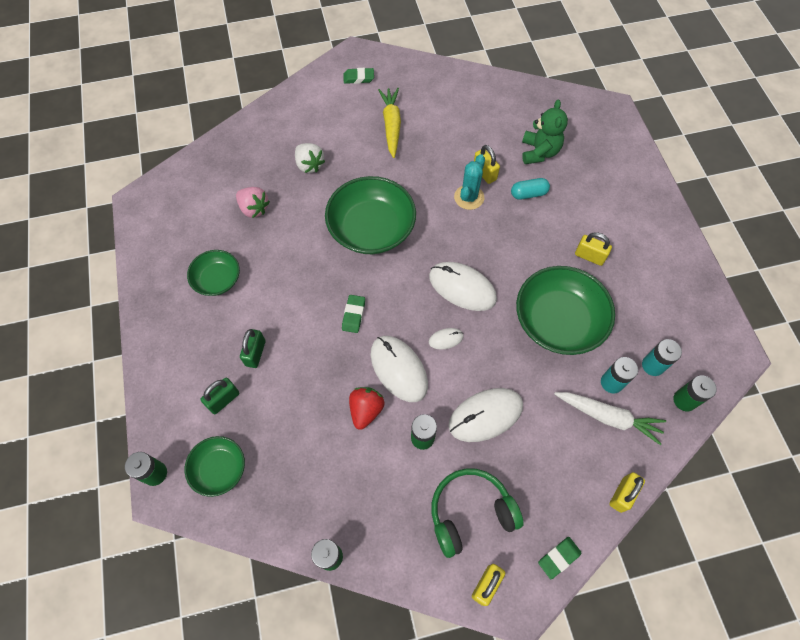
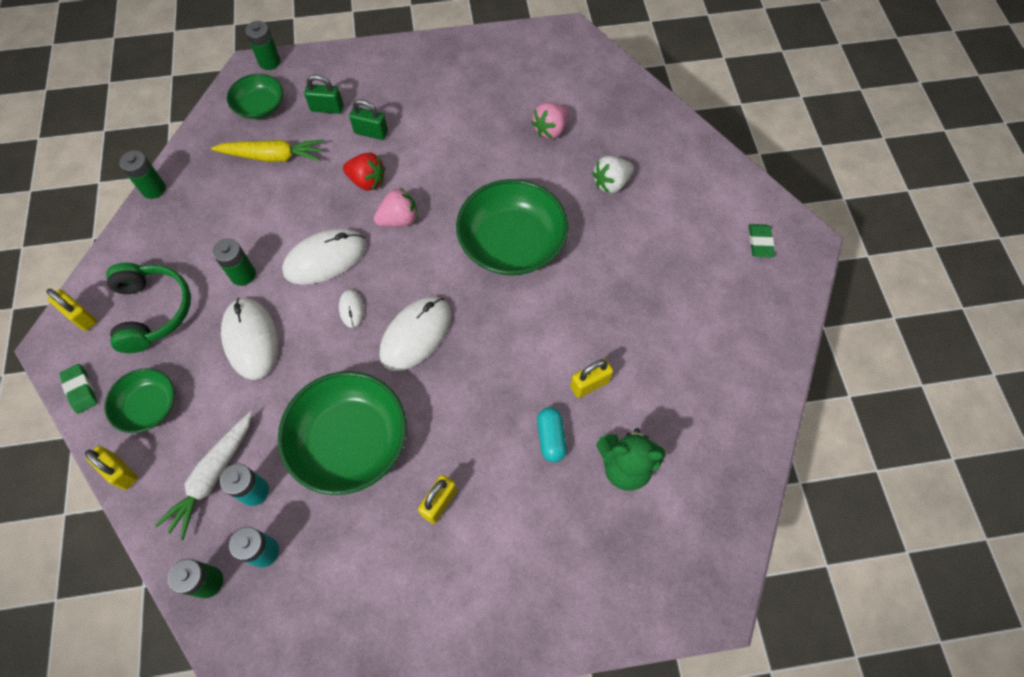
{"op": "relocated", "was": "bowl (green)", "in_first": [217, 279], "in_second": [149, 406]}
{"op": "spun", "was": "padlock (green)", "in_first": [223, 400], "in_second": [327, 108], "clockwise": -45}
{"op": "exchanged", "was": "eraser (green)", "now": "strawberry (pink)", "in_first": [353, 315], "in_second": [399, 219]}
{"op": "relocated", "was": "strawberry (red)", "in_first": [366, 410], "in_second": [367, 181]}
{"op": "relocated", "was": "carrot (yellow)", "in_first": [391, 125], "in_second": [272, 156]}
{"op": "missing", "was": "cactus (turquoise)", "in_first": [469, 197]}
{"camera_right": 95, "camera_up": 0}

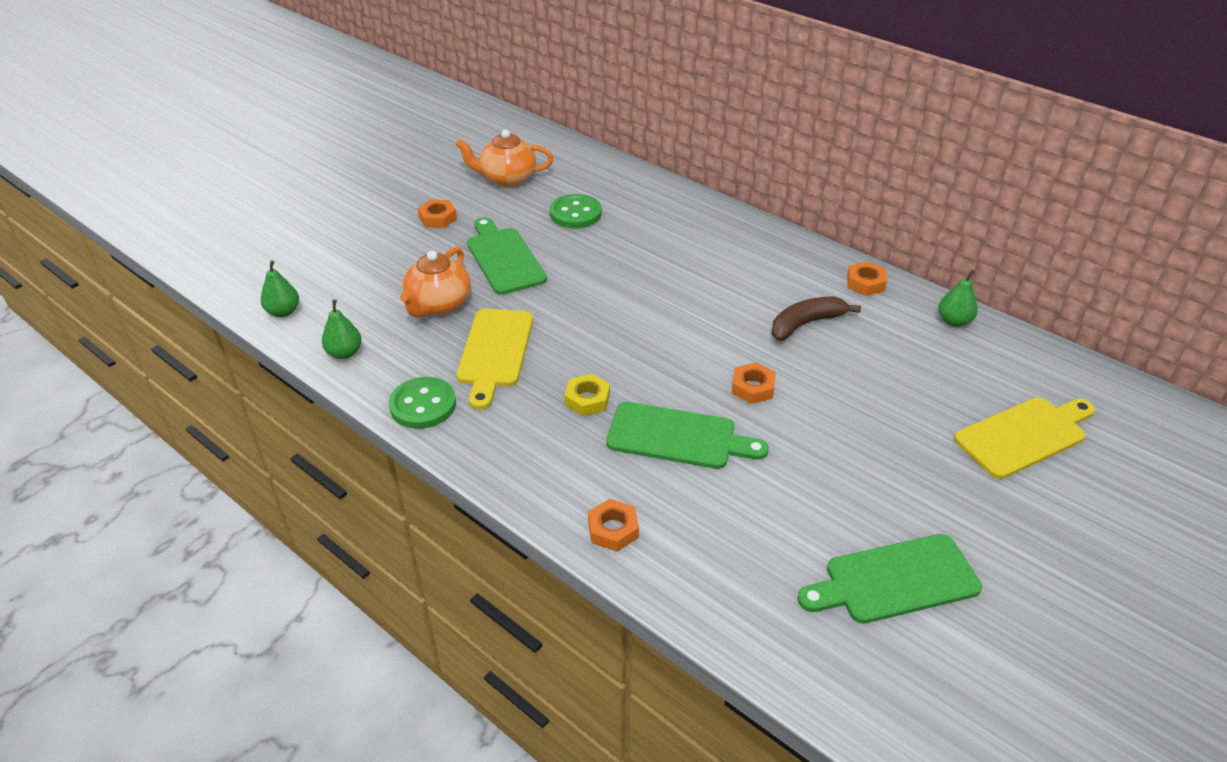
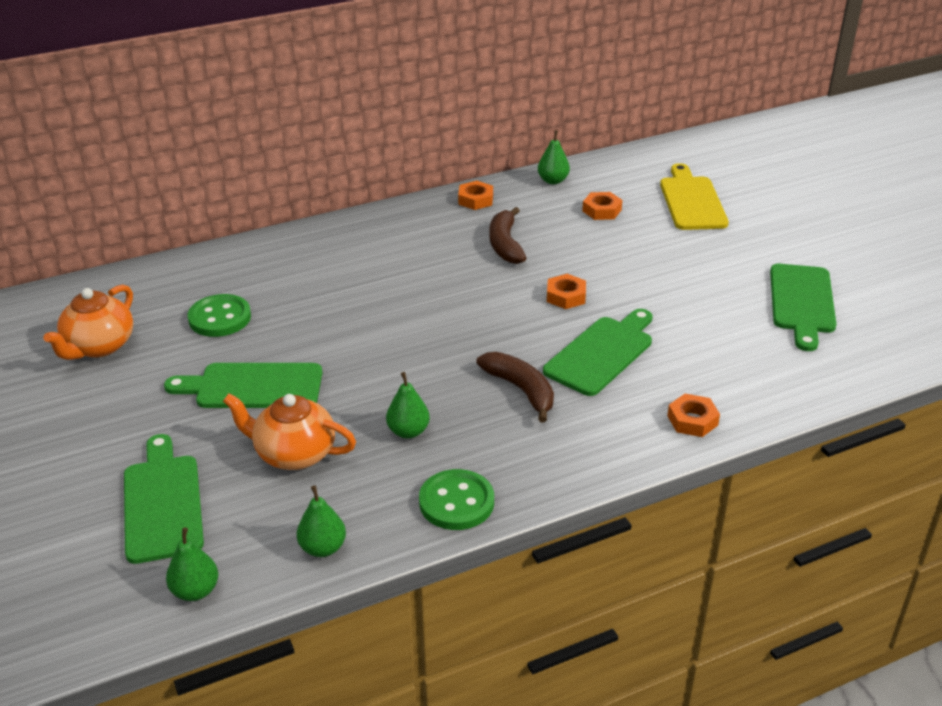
{"op": "spun", "was": "teapot (orange)", "in_first": [438, 304], "in_second": [294, 454], "clockwise": 150}
{"op": "relocated", "was": "nut (orange)", "in_first": [438, 218], "in_second": [602, 210]}
{"op": "exchanged", "was": "cutting board (yellow)", "now": "pear (green)", "in_first": [495, 352], "in_second": [408, 431]}
{"op": "exchanged", "was": "nut (yellow)", "now": "banana (brown)", "in_first": [587, 399], "in_second": [521, 390]}
{"op": "appeared", "now": "cutting board (green)", "in_second": [162, 503]}
{"camera_right": -65, "camera_up": -5}

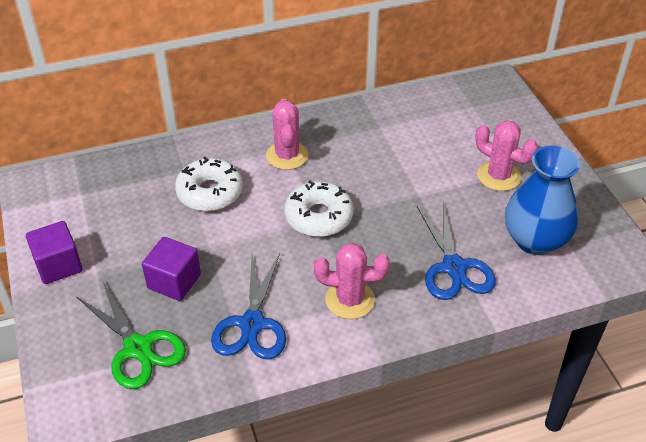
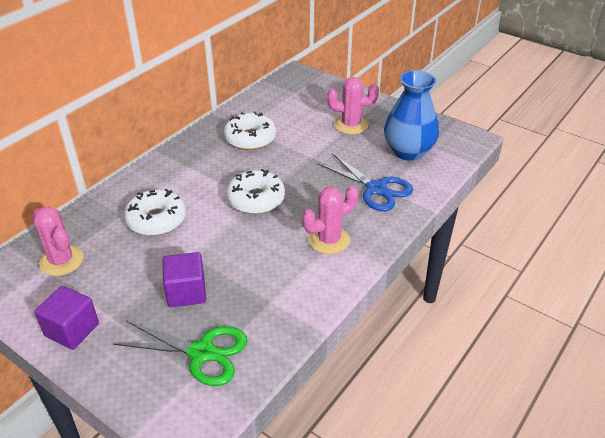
{"op": "missing", "was": "scissors (blue)", "in_first": [252, 324]}
{"op": "relocated", "was": "cactus (pink)", "in_first": [287, 155], "in_second": [61, 261]}
{"op": "appeared", "now": "donut (white)", "in_second": [250, 138]}
{"camera_right": -35, "camera_up": -5}

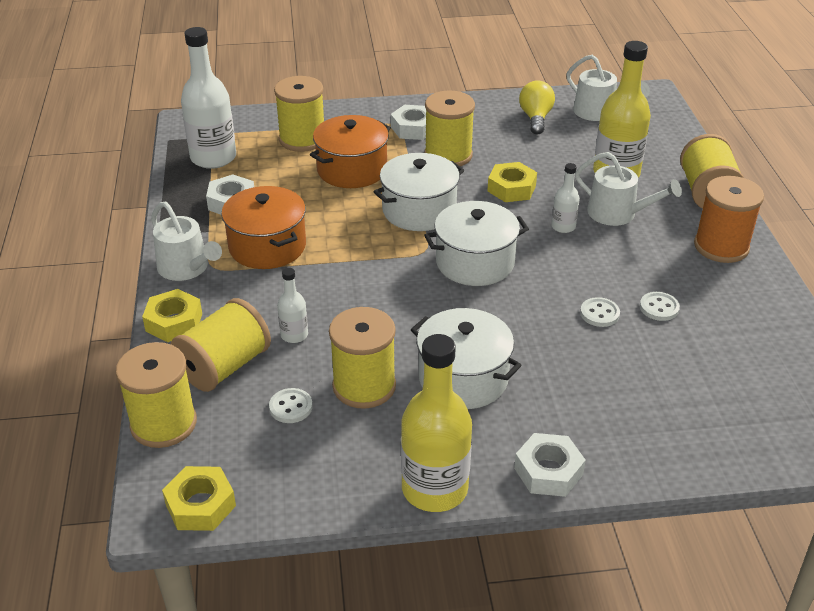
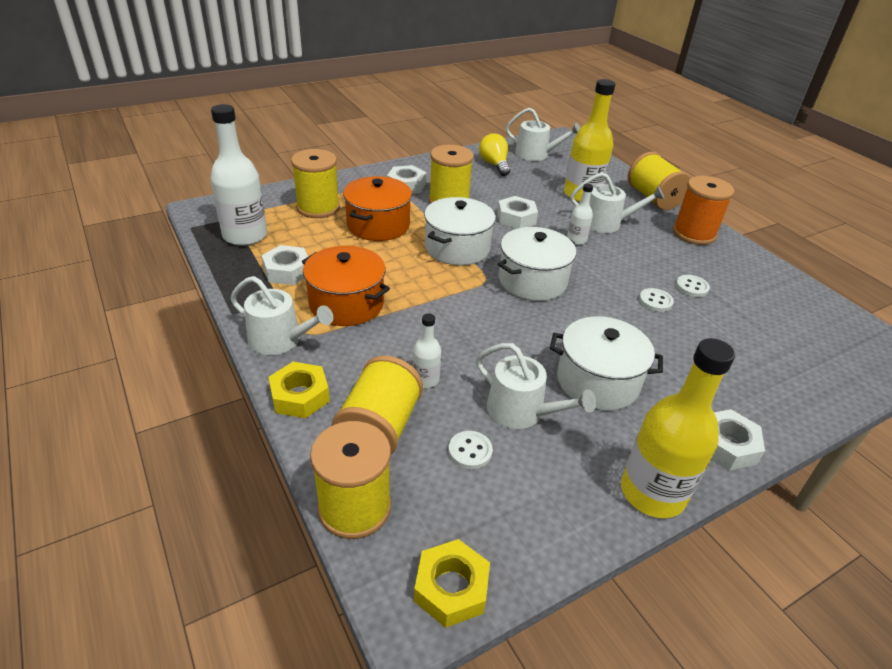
{"op": "exchanged", "was": "spool (yellow)", "now": "watering can (white)", "in_first": [364, 386], "in_second": [521, 411]}
{"op": "colour", "was": "nut (yellow)", "now": "nut (white)", "in_first": [511, 188], "in_second": [516, 218]}
{"camera_right": -25, "camera_up": 0}

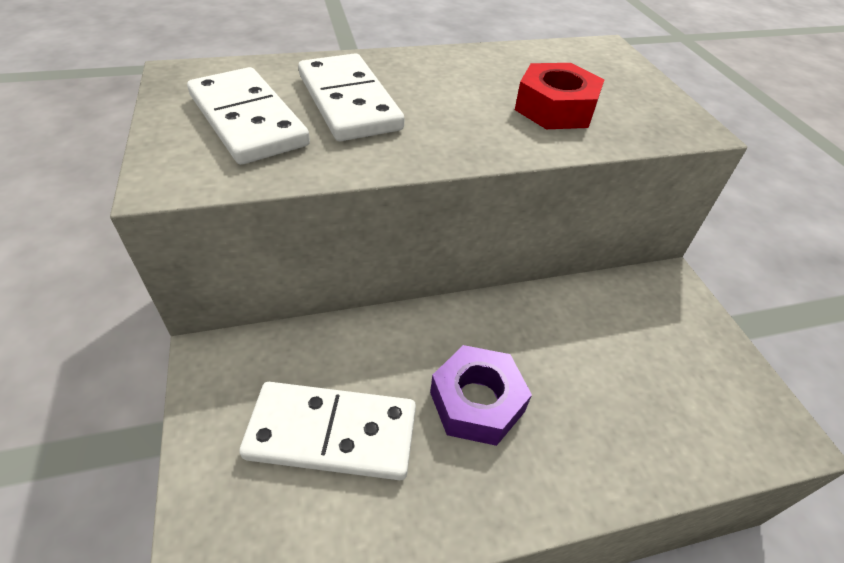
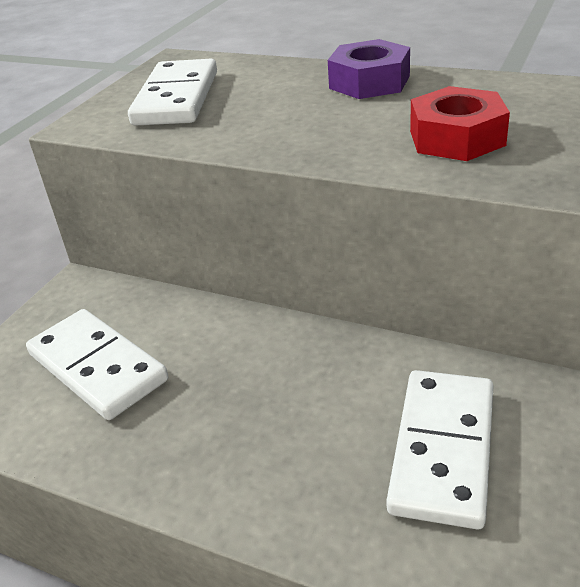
{"op": "relocated", "was": "domino (white)", "in_first": [348, 102], "in_second": [442, 449]}
{"op": "relocated", "was": "nut (purple)", "in_first": [477, 402], "in_second": [369, 82]}
{"camera_right": 45, "camera_up": -10}

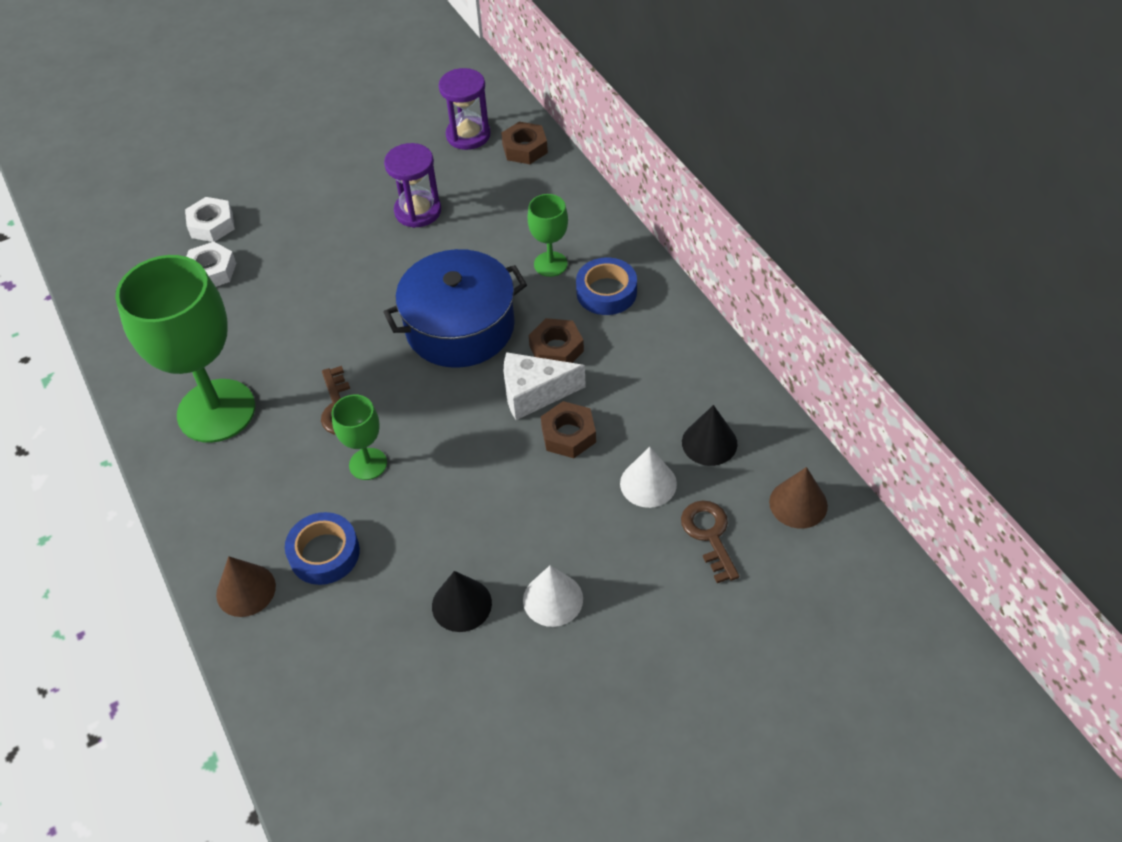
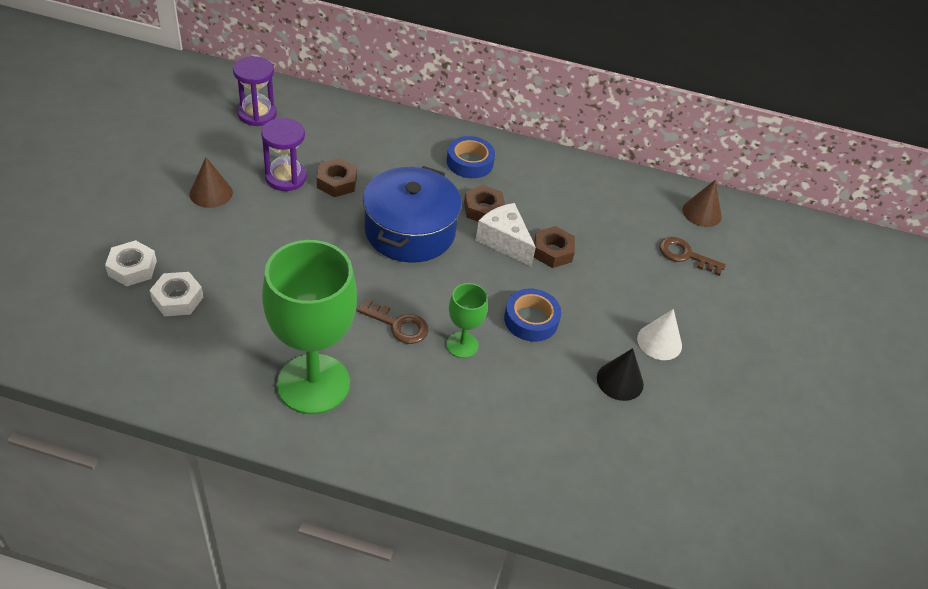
{"op": "relocated", "was": "cone (brown)", "in_first": [246, 590], "in_second": [211, 193]}
{"op": "relocated", "was": "tape (blue)", "in_first": [324, 553], "in_second": [531, 320]}
{"op": "relocated", "was": "nut (brown)", "in_first": [524, 148], "in_second": [337, 182]}
{"op": "spun", "was": "cheese (white)", "in_first": [534, 393], "in_second": [504, 241], "clockwise": 105}
{"op": "missing", "was": "goblet (green)", "in_first": [550, 264]}
{"op": "missing", "was": "cone (white)", "in_first": [648, 483]}
{"op": "missing", "was": "cone (black)", "in_first": [709, 443]}
{"camera_right": -55, "camera_up": -5}

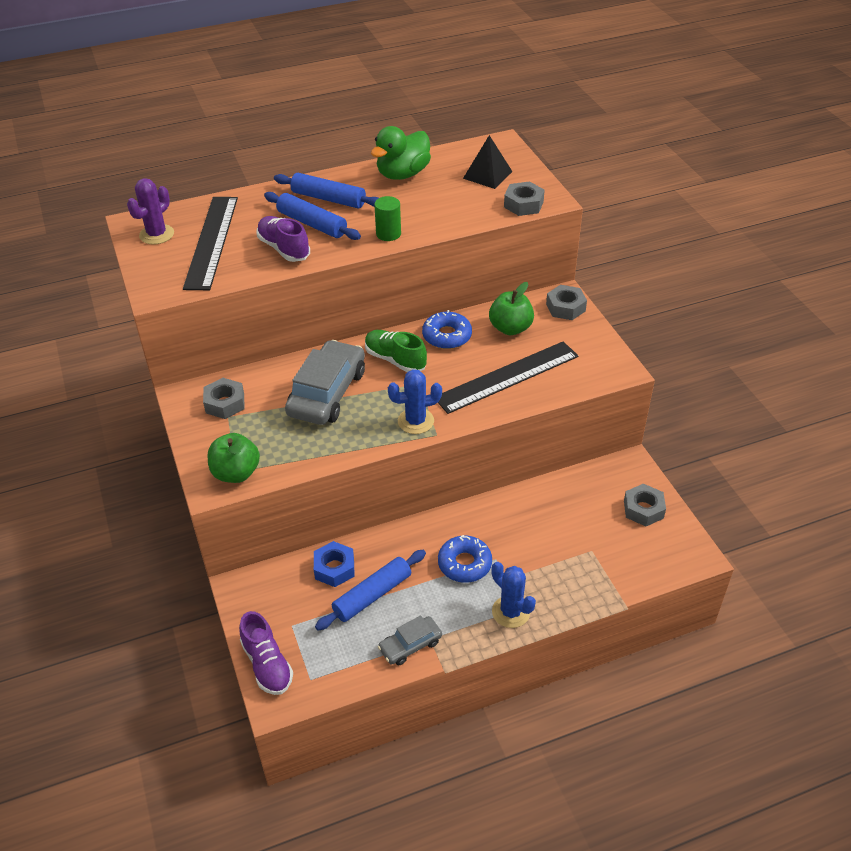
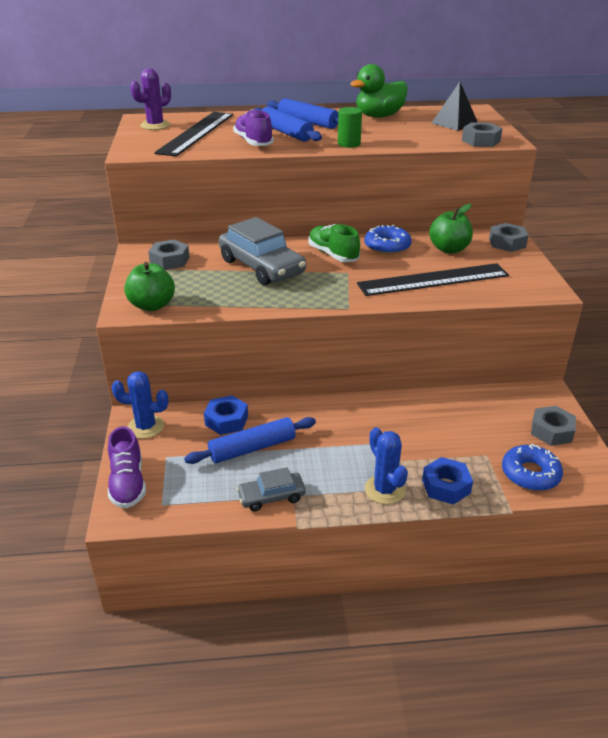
{"op": "spun", "was": "car (grey)", "in_first": [327, 393], "in_second": [261, 267], "clockwise": 105}
{"op": "relocated", "was": "cactus (blue)", "in_first": [415, 421], "in_second": [146, 427]}
{"op": "relocated", "was": "donut (blue)", "in_first": [464, 564], "in_second": [530, 474]}
{"op": "appeared", "now": "nut (blue)", "in_second": [446, 486]}
{"camera_right": 15, "camera_up": -10}

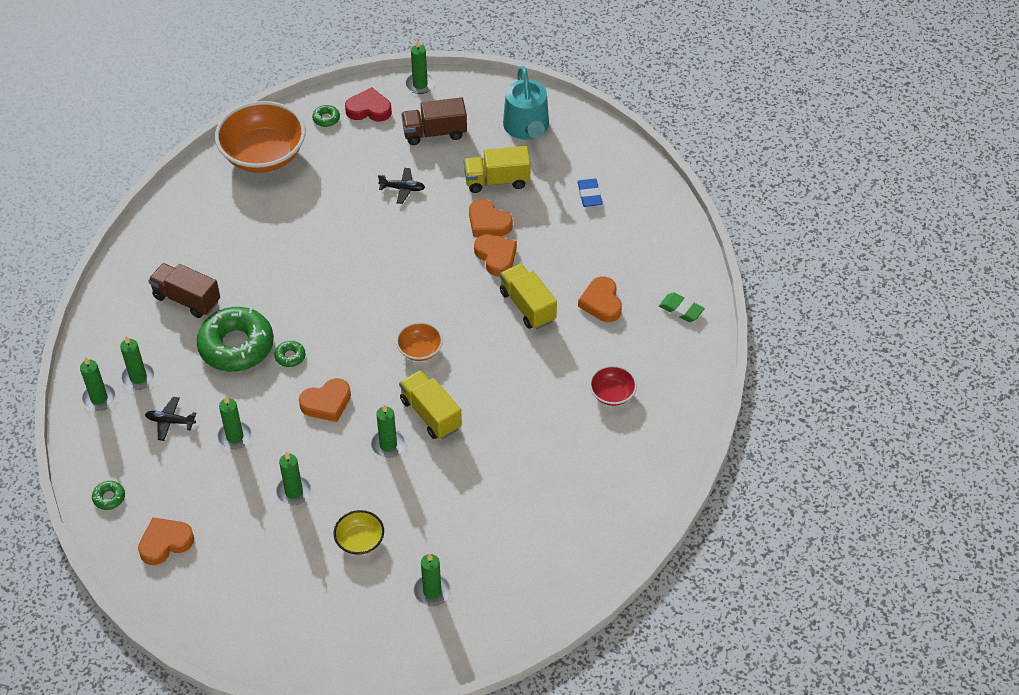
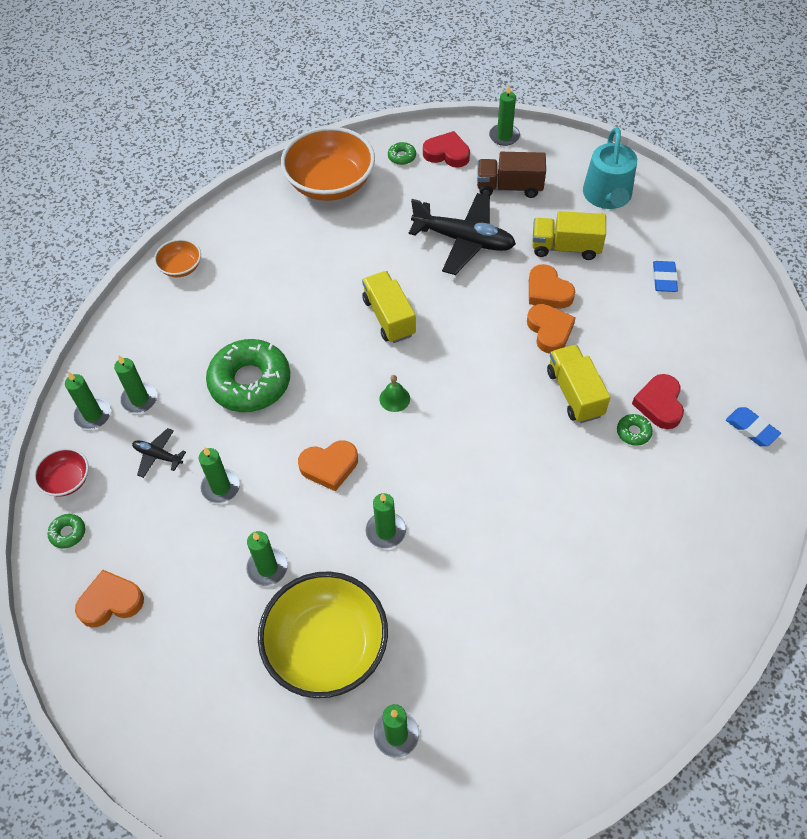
{"op": "missing", "was": "truck (brown)", "in_first": [187, 299]}
{"op": "relocated", "was": "donut (green)", "in_first": [290, 356], "in_second": [633, 432]}
{"op": "size", "was": "bowl (yellow)", "in_first": [360, 540], "in_second": [326, 647], "ratio": 2.1}
{"op": "size", "was": "plane (black)", "in_first": [402, 189], "in_second": [464, 240], "ratio": 2.16}
{"op": "relocated", "was": "bowl (orange)", "in_first": [420, 350], "in_second": [181, 267]}
{"op": "relocated", "was": "truck (yellow)", "in_first": [431, 414], "in_second": [389, 317]}
{"op": "colour", "was": "heart (orange)", "now": "heart (red)", "in_first": [601, 303], "in_second": [659, 404]}
{"op": "relocated", "was": "bowl (red)", "in_first": [612, 394], "in_second": [67, 480]}
{"op": "colour", "was": "eraser (green)", "now": "eraser (blue)", "in_first": [681, 309], "in_second": [751, 429]}
{"op": "appeared", "now": "bell (green)", "in_second": [394, 398]}
{"camera_right": 15, "camera_up": 5}

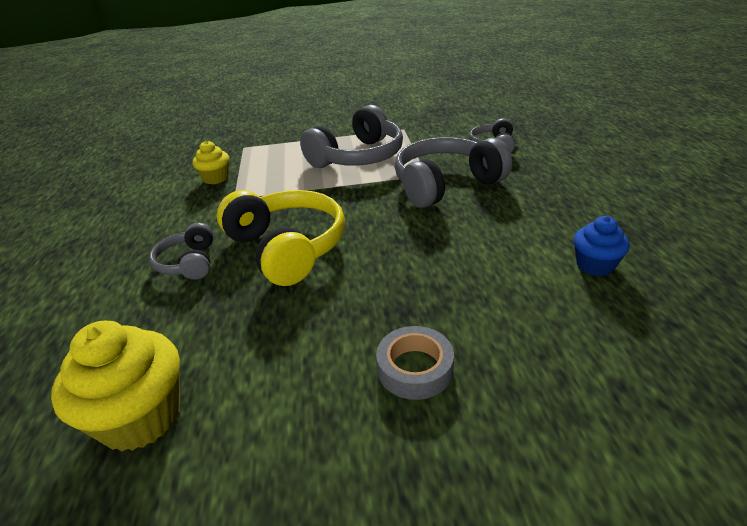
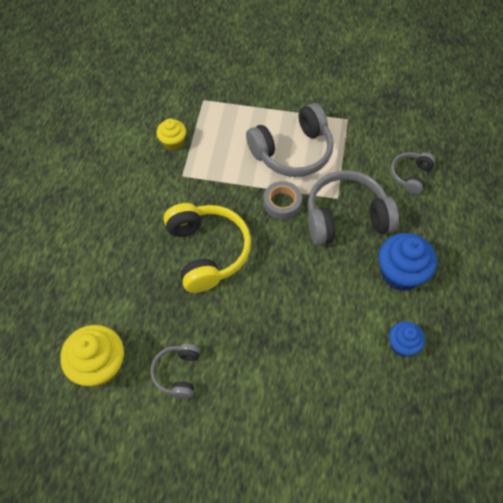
{"op": "relocated", "was": "headphones (grey)", "in_first": [189, 263], "in_second": [178, 373]}
{"op": "relocated", "was": "tape (grey)", "in_first": [415, 368], "in_second": [282, 203]}
{"op": "appeared", "now": "cupcake (blue)", "in_second": [400, 273]}
{"camera_right": 15, "camera_up": 25}

